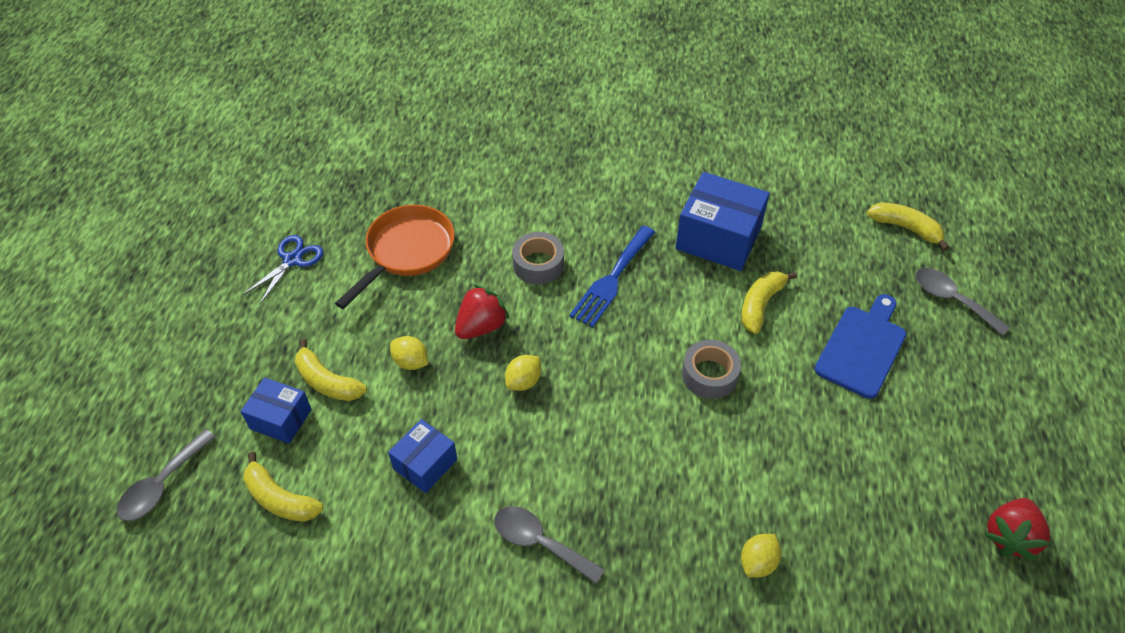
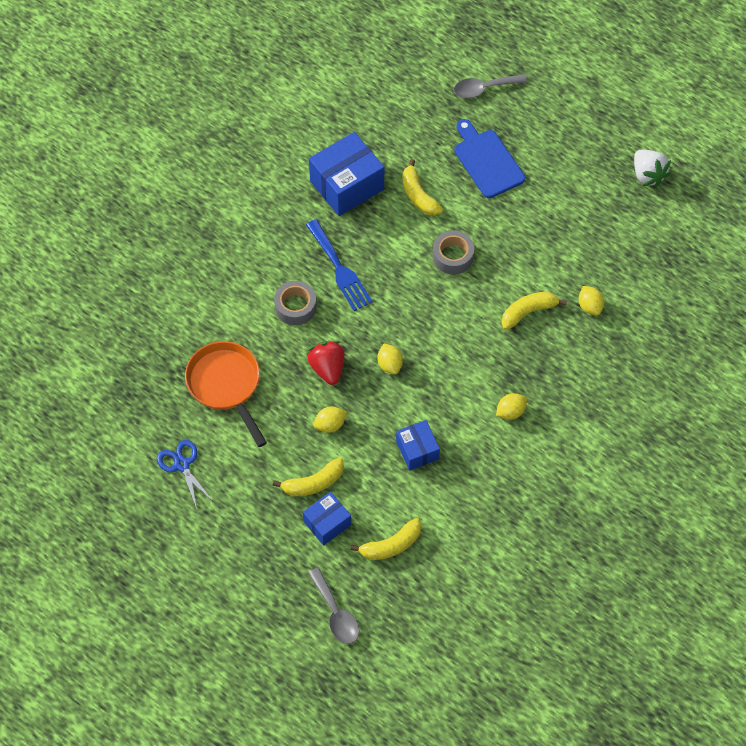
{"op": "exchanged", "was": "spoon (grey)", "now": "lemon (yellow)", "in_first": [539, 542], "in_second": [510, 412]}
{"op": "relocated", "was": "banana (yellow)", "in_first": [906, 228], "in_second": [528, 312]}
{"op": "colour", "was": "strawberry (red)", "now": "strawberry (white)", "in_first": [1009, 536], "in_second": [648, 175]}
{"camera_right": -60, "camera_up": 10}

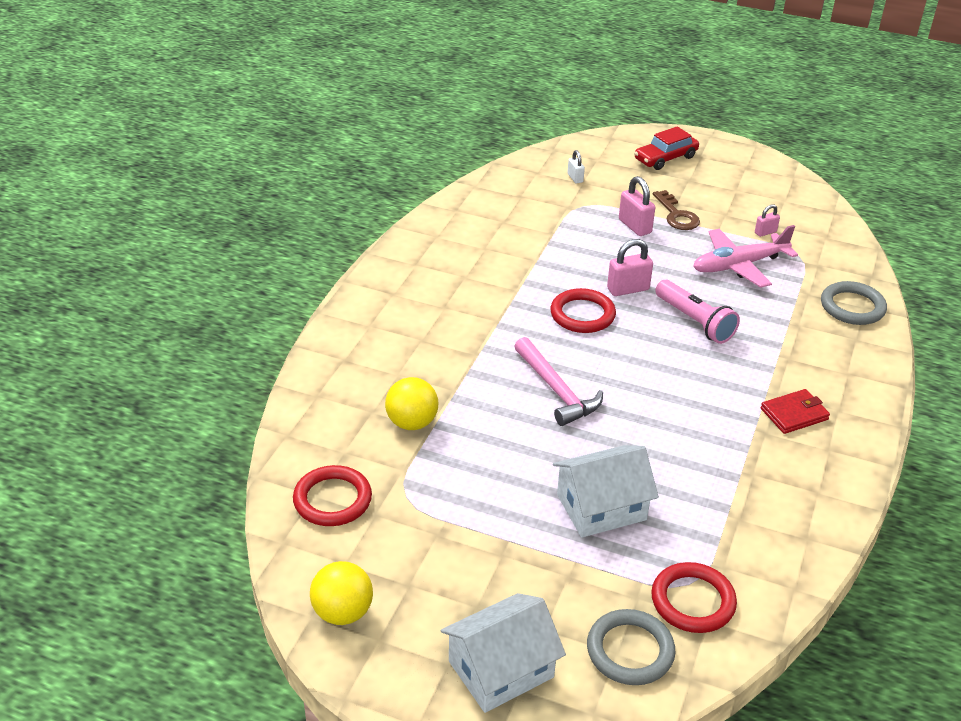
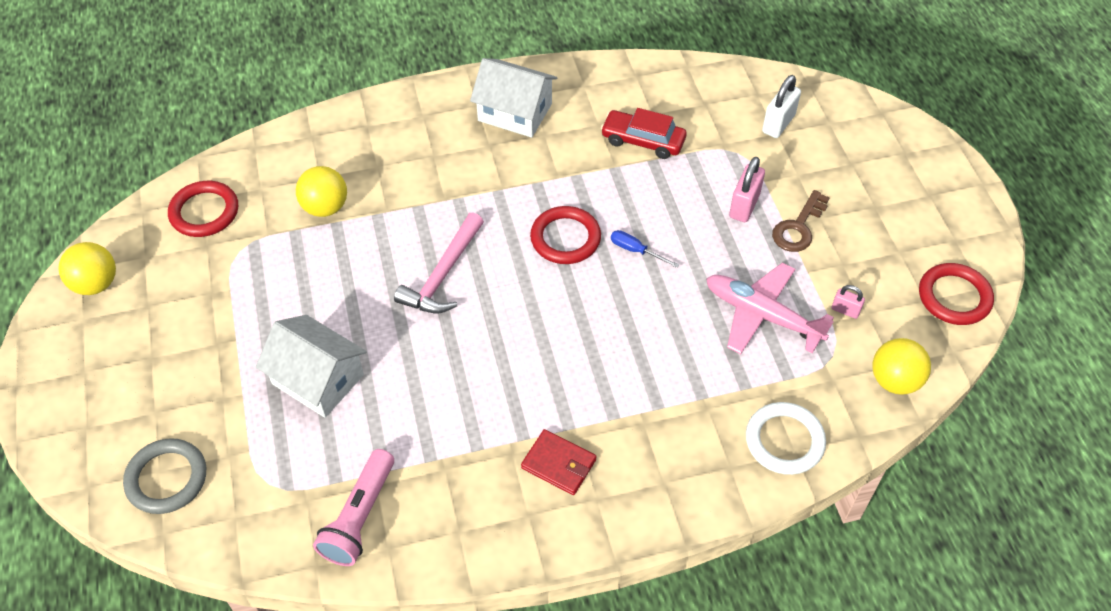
{"op": "relocated", "was": "house (white)", "in_first": [501, 669], "in_second": [515, 112]}
{"op": "size", "was": "padlock (white)", "in_first": [575, 178], "in_second": [778, 124], "ratio": 1.72}
{"op": "exchanged", "was": "padlock (pink)", "now": "screwdriver (blue)", "in_first": [628, 289], "in_second": [636, 250]}
{"op": "relocated", "was": "car (red)", "in_first": [665, 158], "in_second": [643, 141]}
{"op": "relocated", "was": "ring (red)", "in_first": [693, 601], "in_second": [954, 297]}
{"op": "relocated", "was": "flashlight (pink)", "in_first": [695, 321], "in_second": [360, 517]}
{"op": "colour", "was": "ring (grey)", "now": "ring (white)", "in_first": [852, 307], "in_second": [784, 441]}
{"op": "appeared", "now": "ball (yellow)", "in_second": [894, 380]}
{"camera_right": 55, "camera_up": 15}

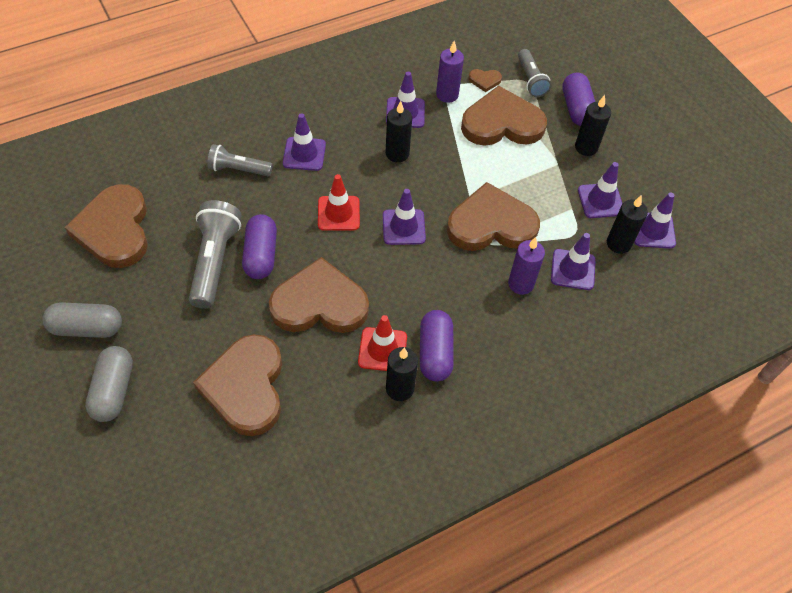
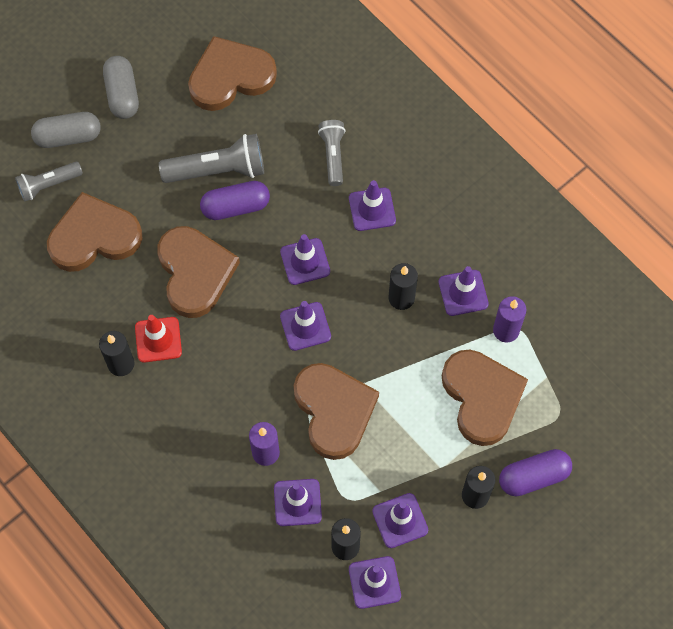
{"op": "colour", "was": "traffic cone (red)", "now": "traffic cone (purple)", "in_first": [338, 213], "in_second": [305, 261]}
{"op": "missing", "was": "capsule (purple)", "in_first": [435, 353]}
{"op": "missing", "was": "heart (brown)", "in_first": [484, 80]}
{"op": "relocated", "was": "flashlight (grey)", "in_first": [531, 80], "in_second": [48, 185]}
{"camera_right": 80, "camera_up": 10}

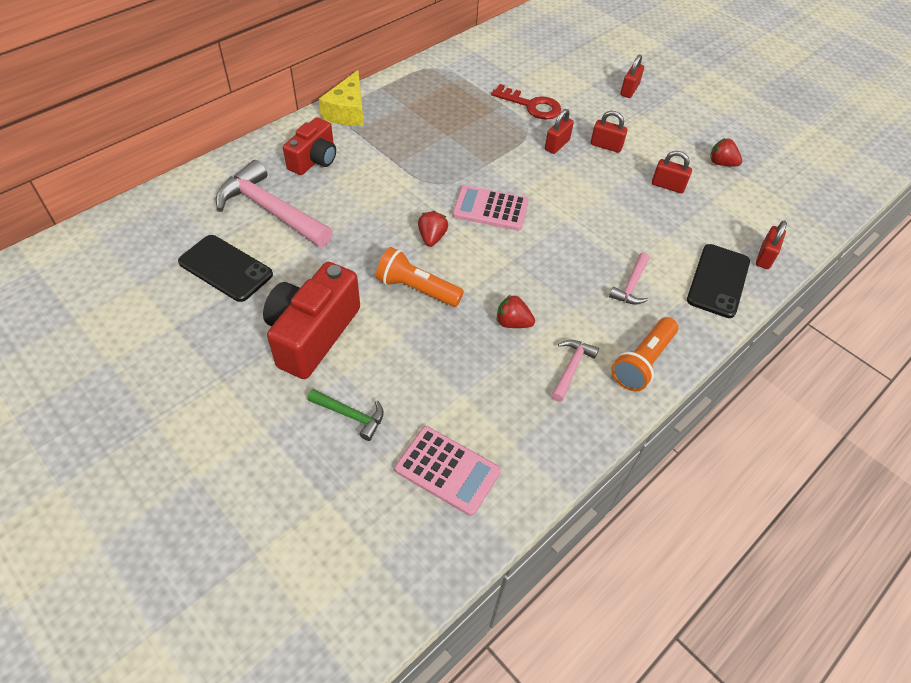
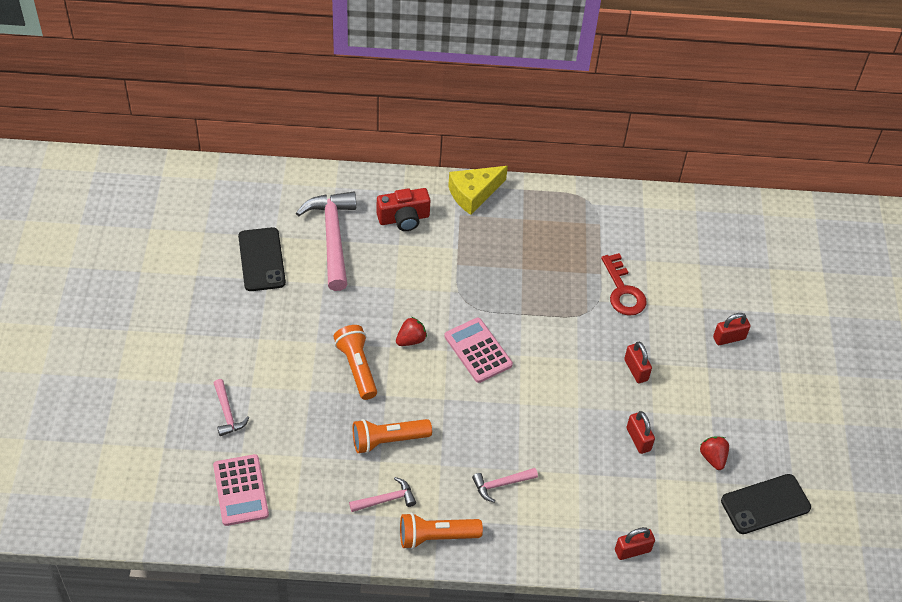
{"op": "missing", "was": "camera (red)", "in_first": [312, 334]}
{"op": "colour", "was": "hammer (green)", "now": "hammer (pink)", "in_first": [350, 415], "in_second": [227, 413]}
{"op": "exchanged", "was": "strawberry (red)", "now": "flashlight (orange)", "in_first": [513, 323], "in_second": [388, 440]}
{"op": "missing", "was": "padlock (red)", "in_first": [557, 145]}
{"op": "relocated", "was": "phone (black)", "in_first": [718, 281], "in_second": [765, 504]}
{"camera_right": 45, "camera_up": 0}

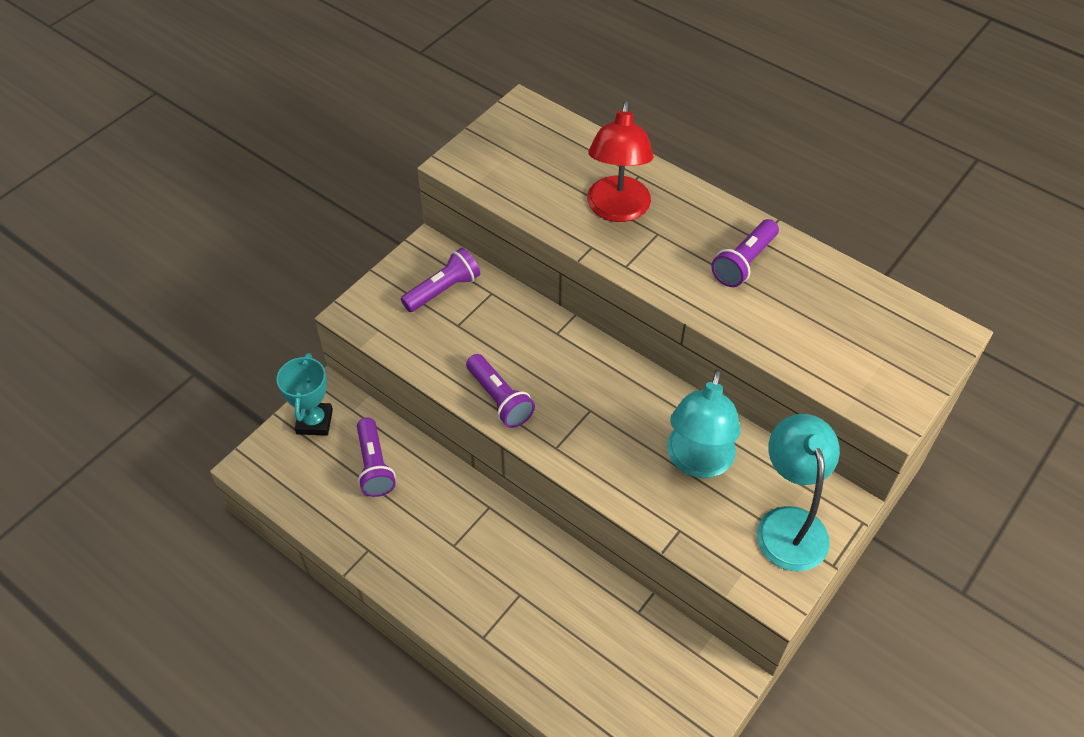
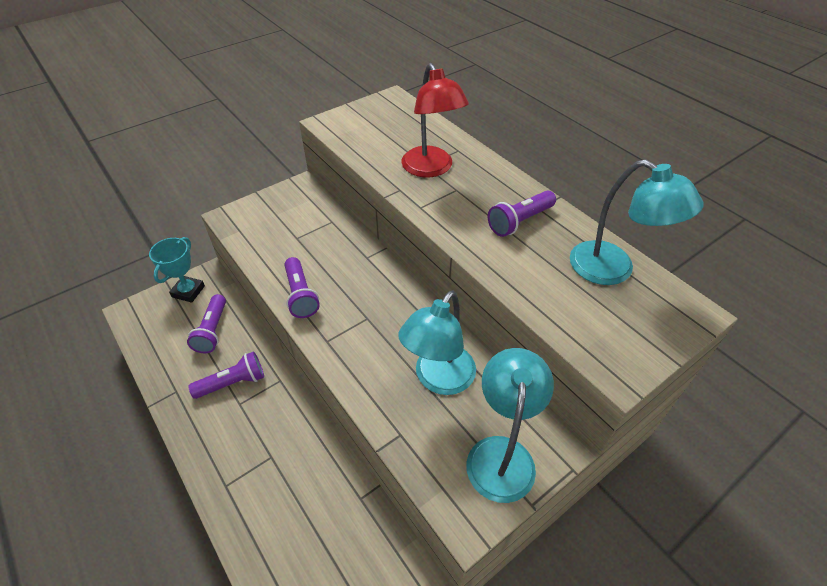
{"op": "relocated", "was": "flashlight (purple)", "in_first": [443, 290], "in_second": [233, 383]}
{"op": "spun", "was": "lamp (red)", "in_first": [617, 210], "in_second": [431, 169], "clockwise": -45}
{"op": "appeared", "now": "lamp (turquoise)", "in_second": [613, 270]}
{"camera_right": 15, "camera_up": -5}

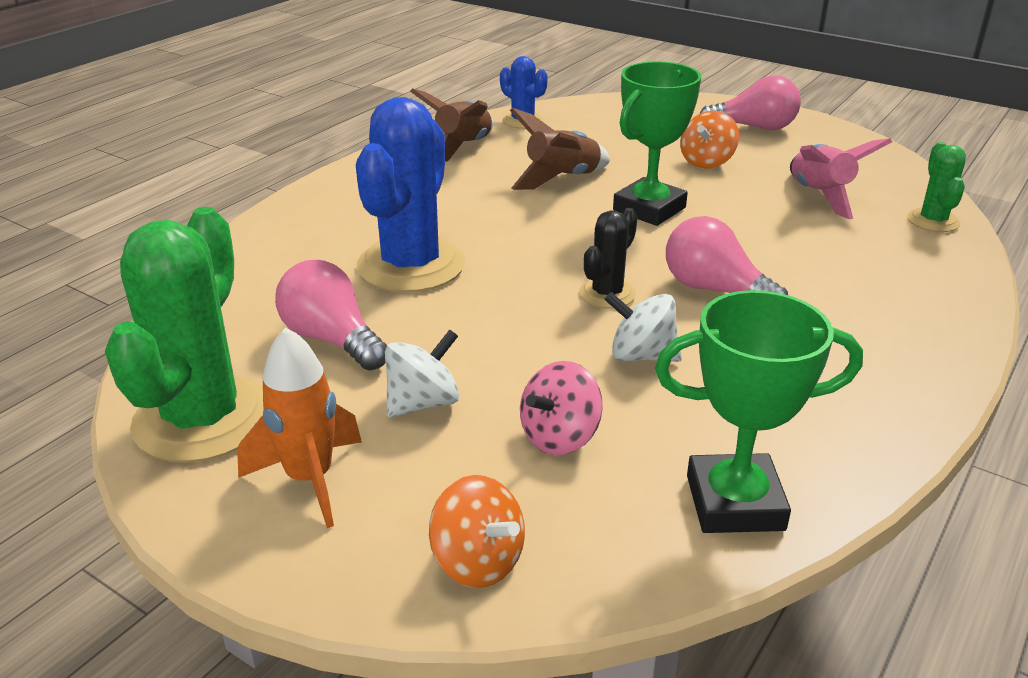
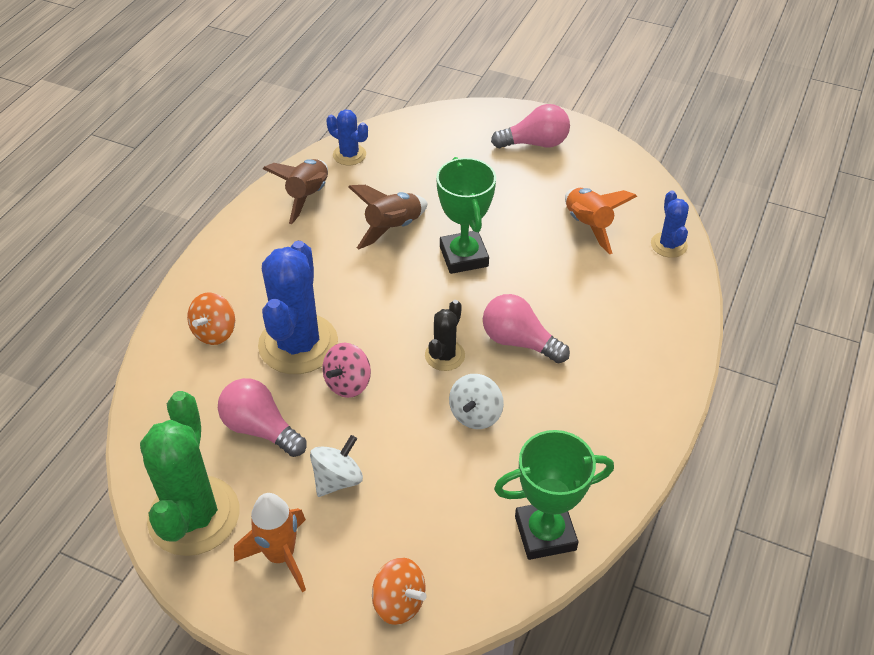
{"op": "relocated", "was": "spinning top (pink)", "in_first": [560, 437], "in_second": [348, 383]}
{"op": "spun", "was": "spinning top (white)", "in_first": [641, 356], "in_second": [475, 414], "clockwise": -75}
{"op": "spun", "was": "trophy (green)", "in_first": [649, 209], "in_second": [463, 256], "clockwise": -45}
{"op": "relocated", "was": "spinning top (orange)", "in_first": [707, 162], "in_second": [215, 332]}
{"op": "colour", "was": "rocket (pink)", "now": "rocket (orange)", "in_first": [820, 196], "in_second": [588, 226]}
{"op": "colour", "was": "cactus (green)", "now": "cactus (blue)", "in_first": [933, 221], "in_second": [668, 245]}
{"camera_right": -10, "camera_up": 15}

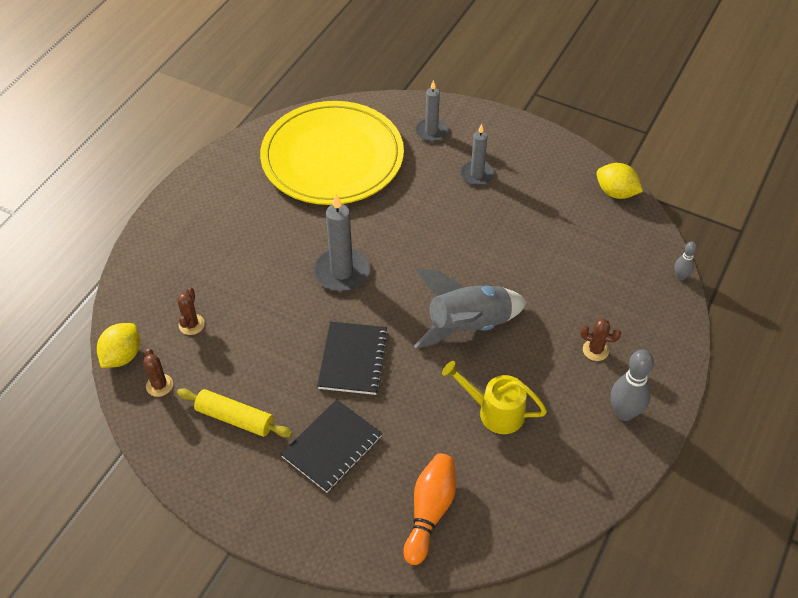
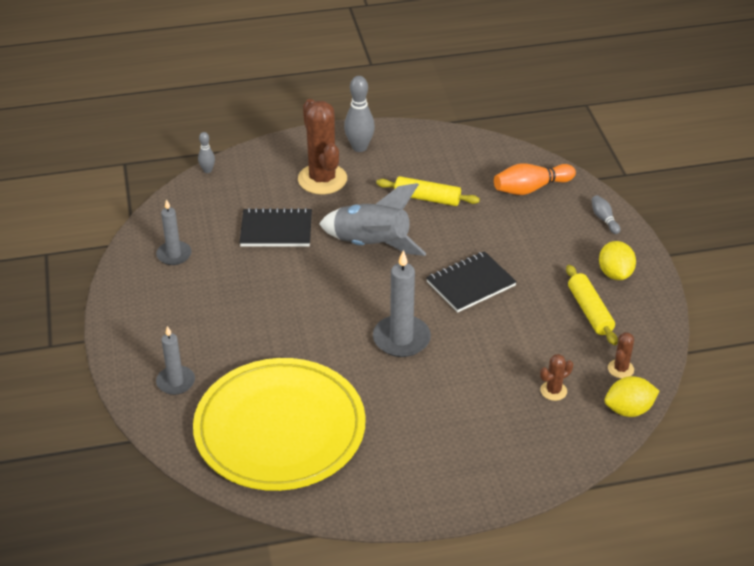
{"op": "relocated", "was": "notebook (black)", "in_first": [332, 447], "in_second": [276, 230]}
{"op": "exchanged", "was": "watering can (yellow)", "now": "rolling pin (yellow)", "in_first": [494, 411], "in_second": [427, 198]}
{"op": "relocated", "was": "candle (grey)", "in_first": [477, 174], "in_second": [174, 255]}
{"op": "size", "was": "cactus (brown)", "in_first": [595, 350], "in_second": [322, 179], "ratio": 2.19}
{"op": "relocated", "was": "lemon (yellow)", "in_first": [616, 192], "in_second": [615, 273]}
{"op": "appeared", "now": "bowling pin (grey)", "in_second": [604, 219]}
{"camera_right": -130, "camera_up": -10}

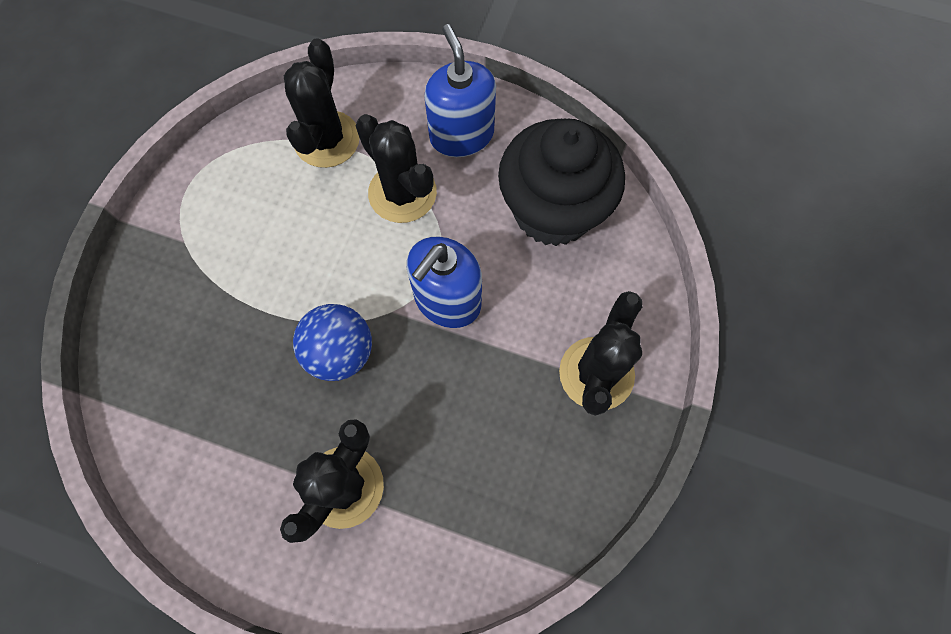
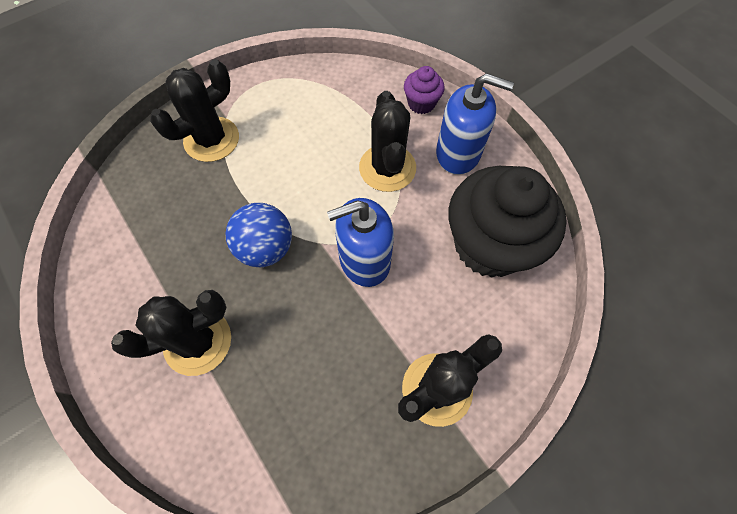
{"op": "relocated", "was": "cactus (black)", "in_first": [327, 139], "in_second": [211, 139]}
{"op": "spun", "was": "soap dispenser (blue)", "in_first": [461, 135], "in_second": [458, 153], "clockwise": 90}
{"op": "appeared", "now": "cupcake (purple)", "in_second": [421, 103]}
{"camera_right": 35, "camera_up": -5}

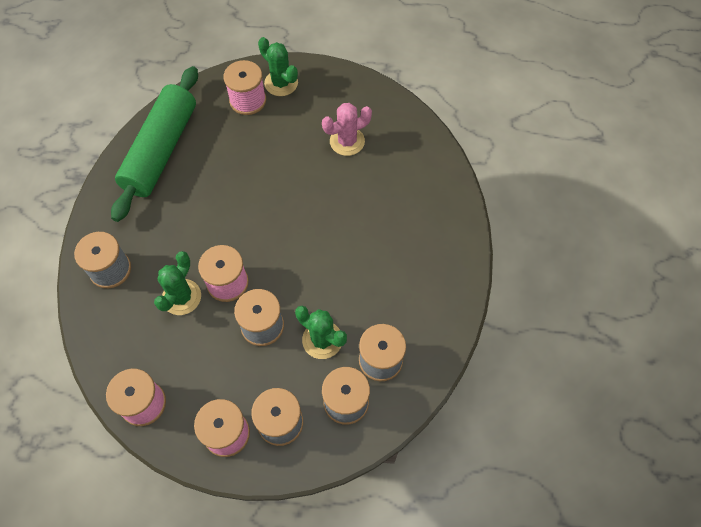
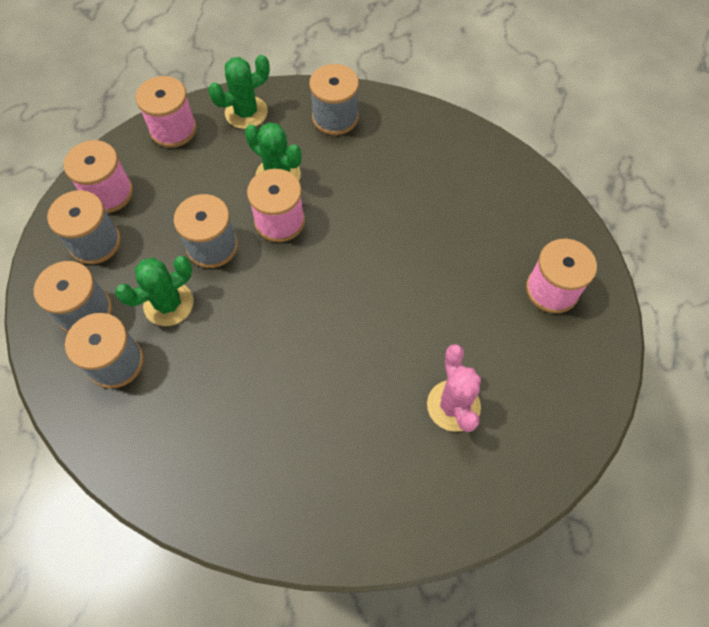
{"op": "missing", "was": "rolling pin (green)", "in_first": [161, 150]}
{"op": "relocated", "was": "cactus (green)", "in_first": [281, 83], "in_second": [246, 112]}
{"camera_right": 105, "camera_up": 0}

